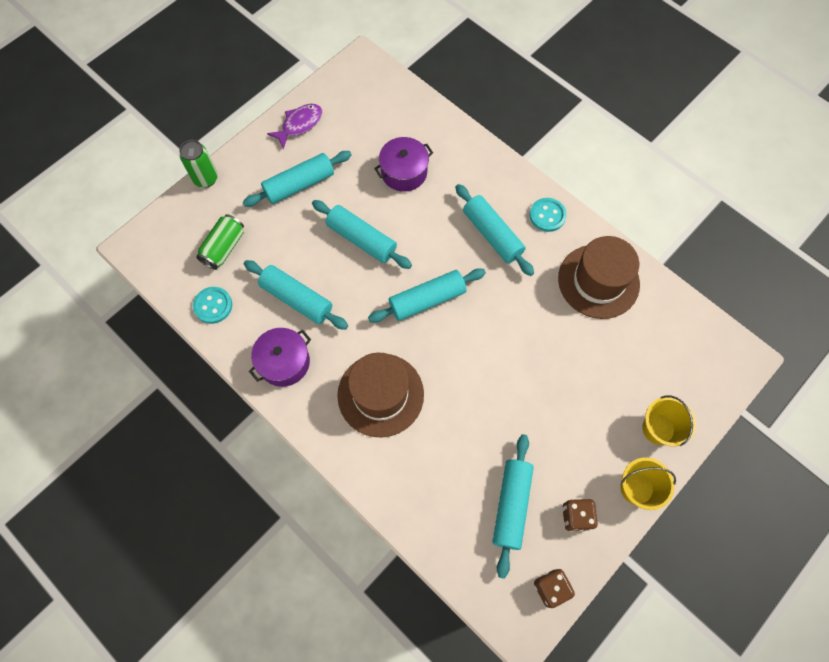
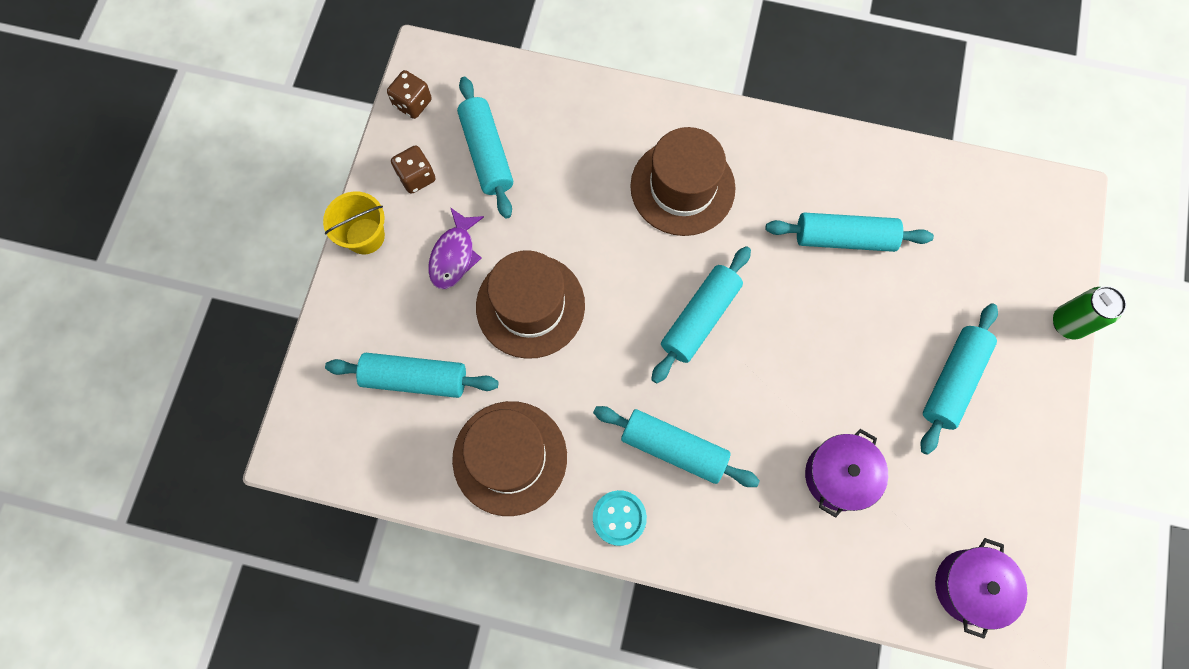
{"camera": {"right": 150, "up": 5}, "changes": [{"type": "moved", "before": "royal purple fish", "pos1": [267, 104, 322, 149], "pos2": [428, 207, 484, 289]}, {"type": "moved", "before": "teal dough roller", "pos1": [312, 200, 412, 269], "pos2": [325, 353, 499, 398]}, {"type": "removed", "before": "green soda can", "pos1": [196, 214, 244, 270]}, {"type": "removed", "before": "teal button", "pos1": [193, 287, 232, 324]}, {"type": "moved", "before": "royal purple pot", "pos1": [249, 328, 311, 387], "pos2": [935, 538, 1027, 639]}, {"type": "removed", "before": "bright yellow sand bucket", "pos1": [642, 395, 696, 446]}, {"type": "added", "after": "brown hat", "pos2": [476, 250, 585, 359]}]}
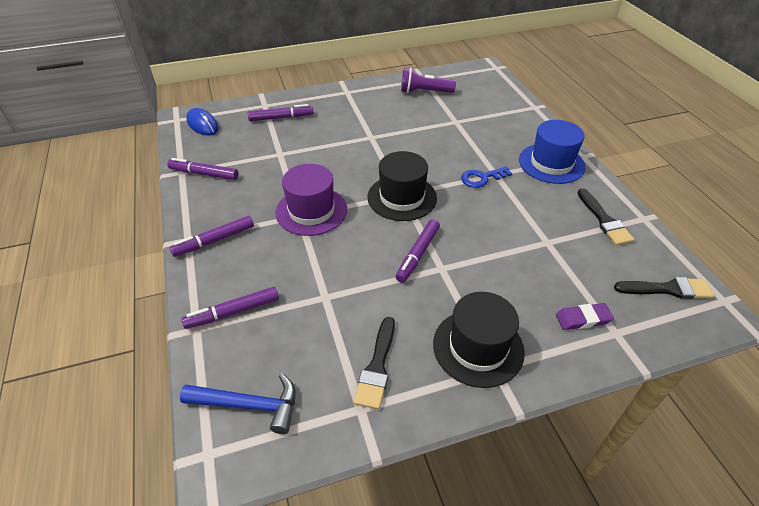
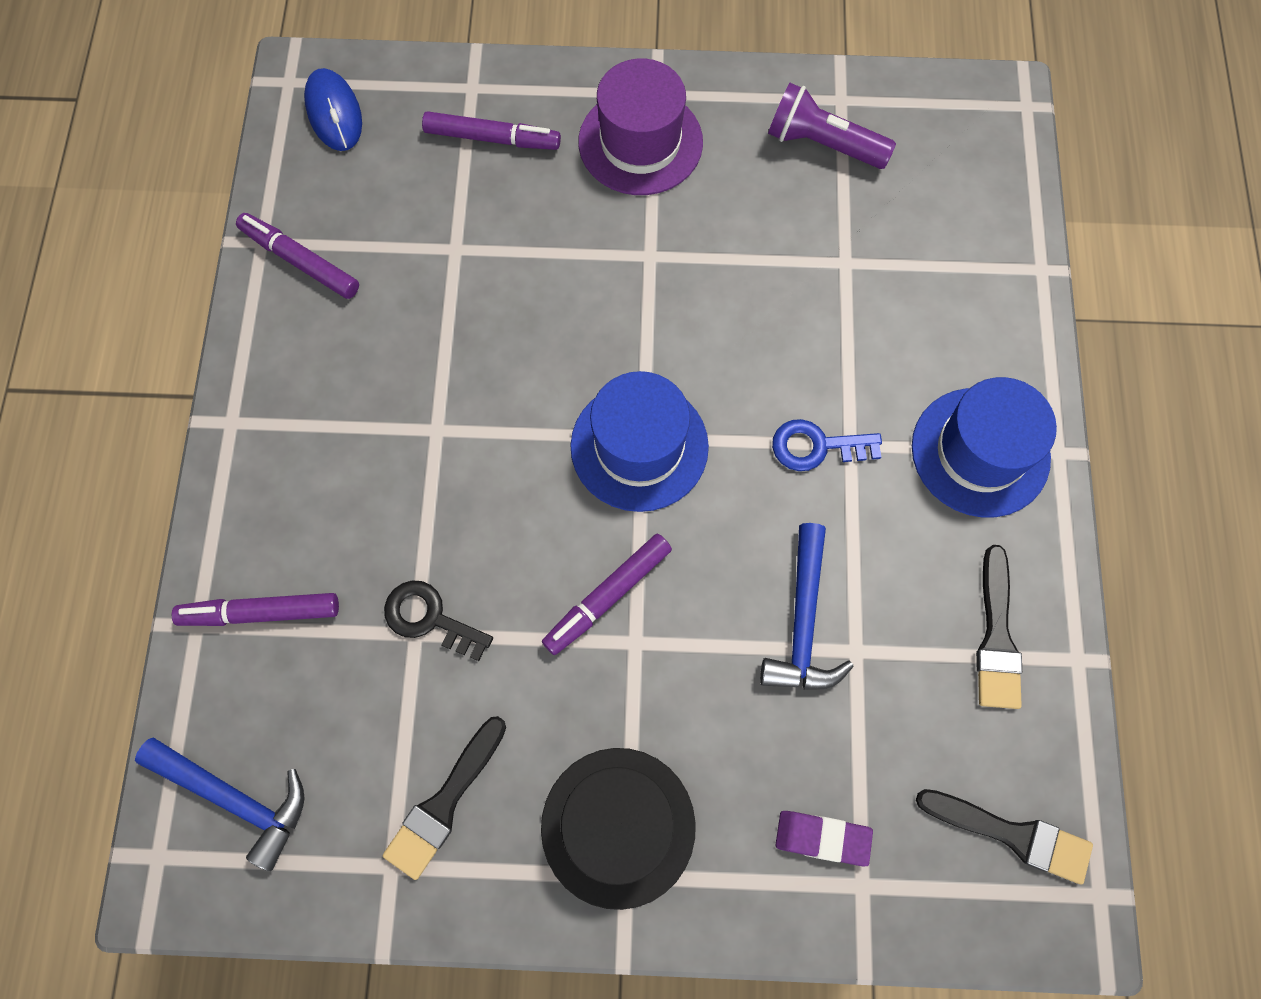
{"camera": {"right": 20, "up": 25}, "changes": [{"type": "recoloured", "before": "jet-black hat", "after": "cobalt hat", "pos1": [367, 151, 437, 221], "pos2": [570, 371, 709, 512]}, {"type": "moved", "before": "royal purple hat", "pos1": [276, 164, 347, 236], "pos2": [578, 58, 703, 195]}, {"type": "removed", "before": "royal purple marker", "pos1": [170, 216, 254, 257]}, {"type": "added", "after": "cobalt hammer", "pos2": [760, 523, 854, 690]}, {"type": "added", "after": "jet-black latchkey", "pos2": [384, 581, 493, 661]}]}
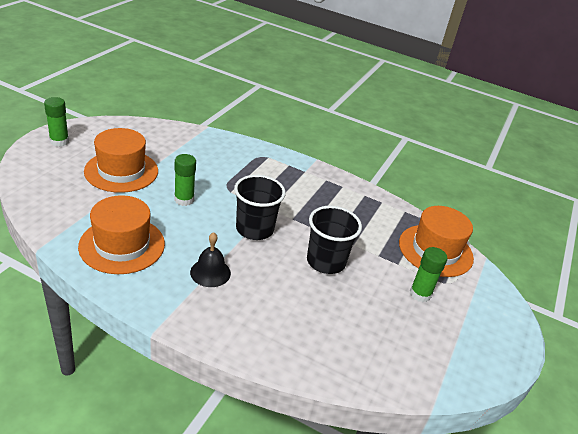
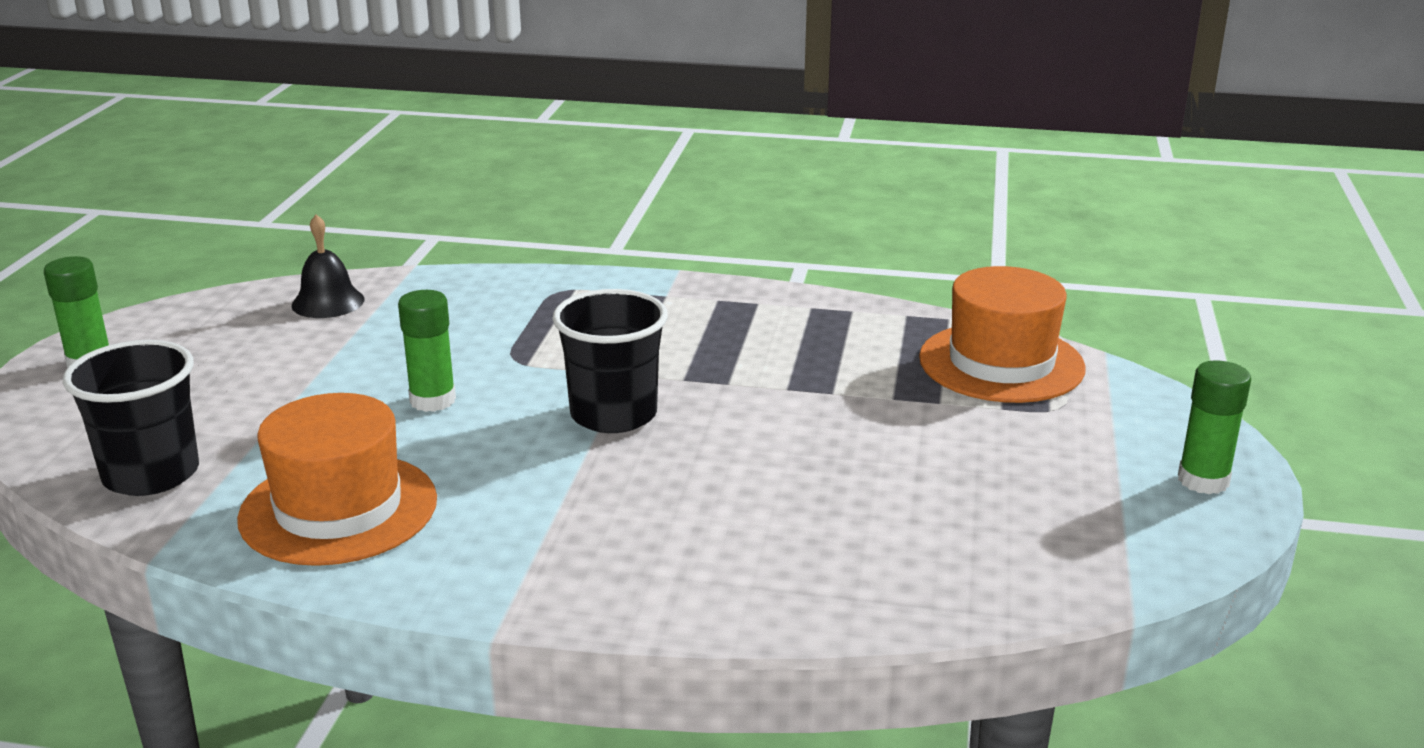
{"camera": {"right": -10, "up": -10}, "changes": [{"type": "removed", "before": "bright orange hat", "pos1": [84, 128, 158, 193]}, {"type": "moved", "before": "jet-black beaker", "pos1": [307, 206, 362, 274], "pos2": [62, 340, 199, 496]}, {"type": "moved", "before": "jet-black hand bell", "pos1": [190, 232, 231, 287], "pos2": [292, 214, 364, 318]}, {"type": "moved", "before": "green glue", "pos1": [410, 247, 448, 302], "pos2": [1178, 360, 1251, 494]}]}
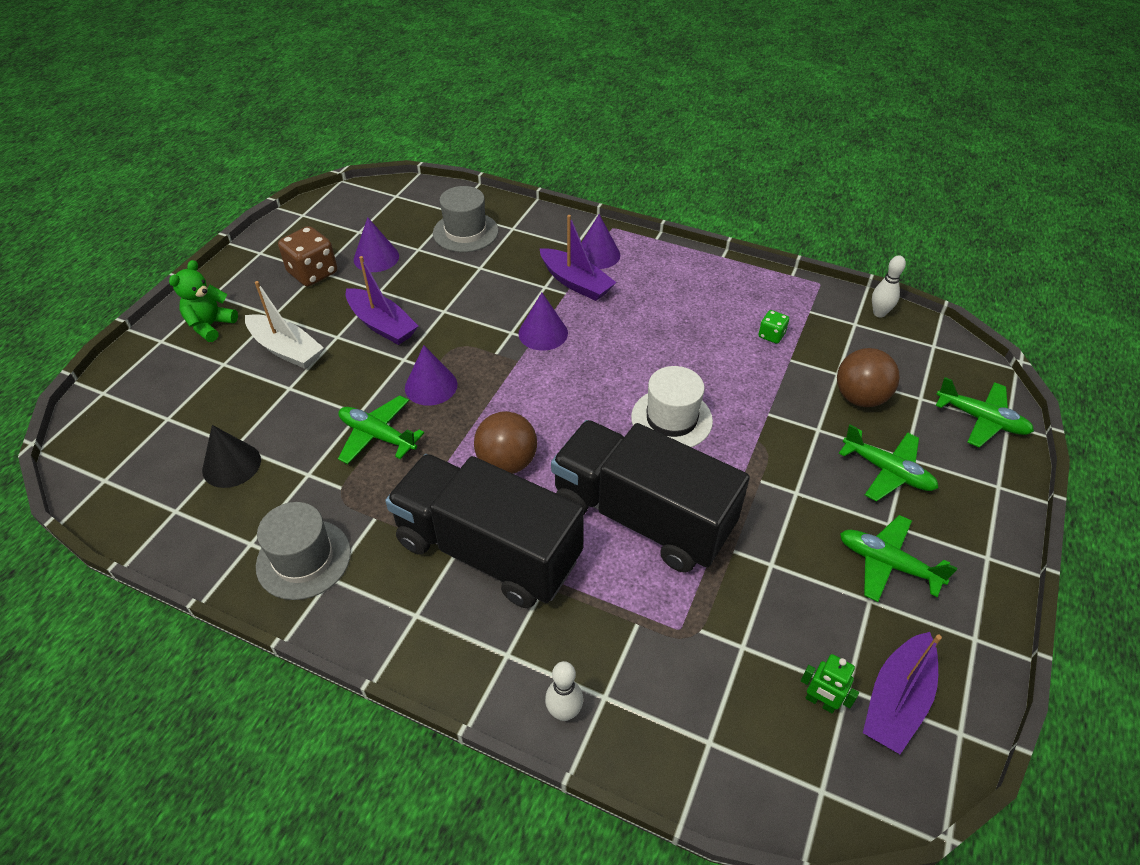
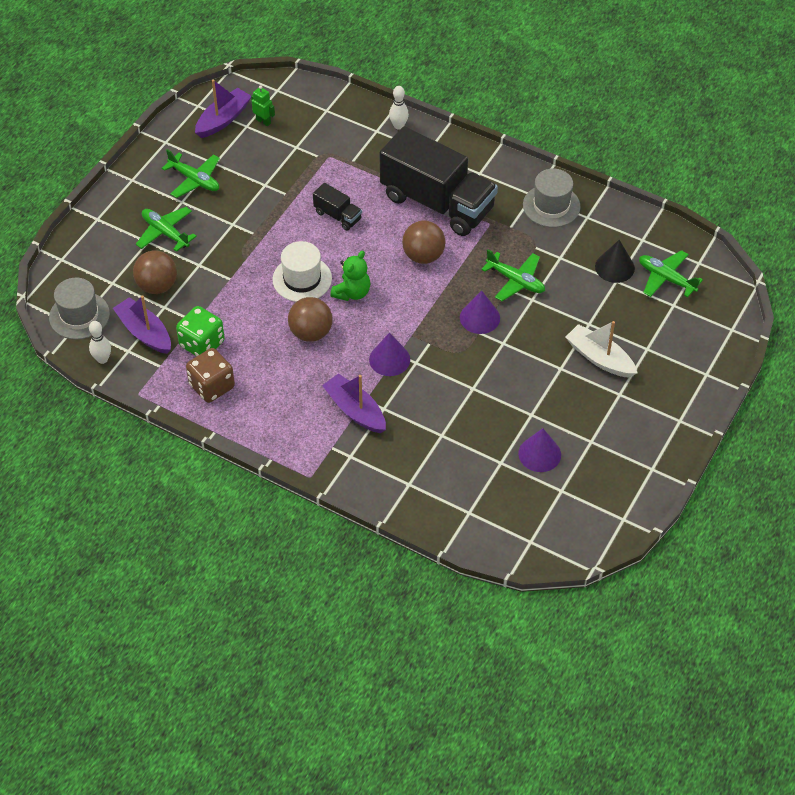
{"camera": {"right": -175, "up": 5}, "changes": [{"type": "moved", "before": "grey hat", "pos1": [433, 186, 499, 252], "pos2": [49, 278, 110, 340]}, {"type": "removed", "before": "royal purple cone shape", "pos1": [581, 214, 620, 269]}, {"type": "moved", "before": "brown dice", "pos1": [278, 226, 337, 287], "pos2": [186, 348, 235, 403]}, {"type": "moved", "before": "royal purple toy boat", "pos1": [346, 256, 418, 345], "pos2": [113, 295, 171, 354]}, {"type": "moved", "before": "green stuffed bear", "pos1": [169, 260, 238, 342], "pos2": [330, 250, 370, 301]}, {"type": "resized", "before": "green dice", "pos1": [758, 310, 789, 344], "pos2": [176, 306, 225, 356], "scale": 1.9}, {"type": "moved", "before": "green toy plane", "pos1": [935, 377, 1034, 448], "pos2": [639, 250, 703, 297]}, {"type": "resized", "before": "jet-black toy truck", "pos1": [551, 420, 750, 573], "pos2": [313, 183, 362, 231], "scale": 0.43}, {"type": "added", "after": "brown ball", "pos2": [288, 297, 333, 342]}]}
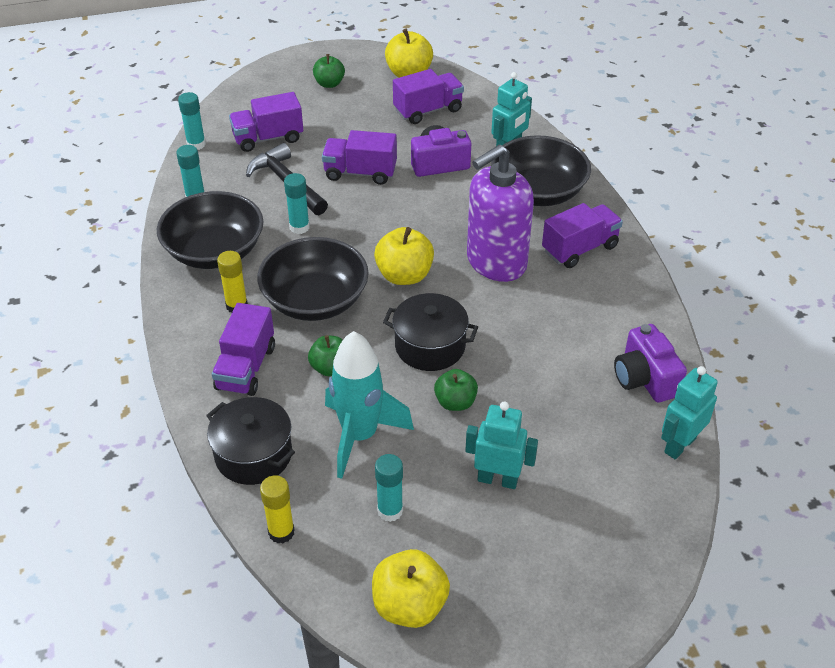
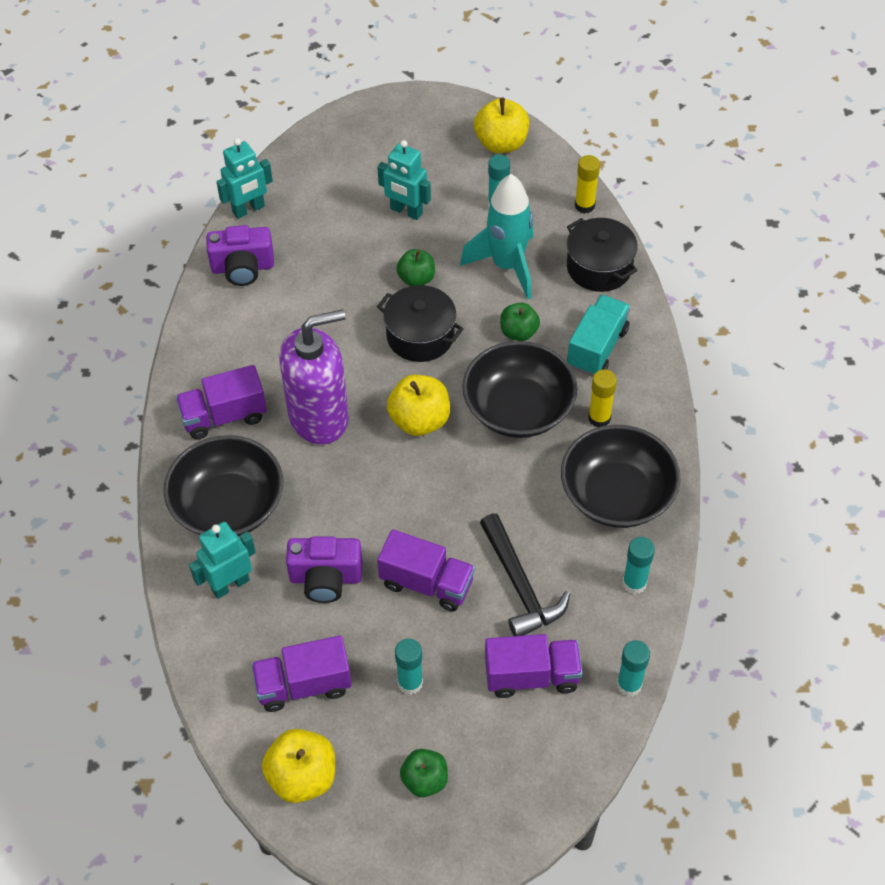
{"camera": {"right": -165, "up": 10}, "changes": [{"type": "moved", "before": "teal glue", "pos1": [284, 173, 310, 234], "pos2": [395, 639, 423, 695]}, {"type": "recoloured", "before": "royal purple toy truck", "after": "teal toy truck", "pos1": [212, 303, 275, 396], "pos2": [567, 295, 630, 376]}, {"type": "turned", "before": "royal purple compact camera", "pos1": [614, 324, 687, 403], "pos2": [206, 225, 274, 286], "turn": 90}]}
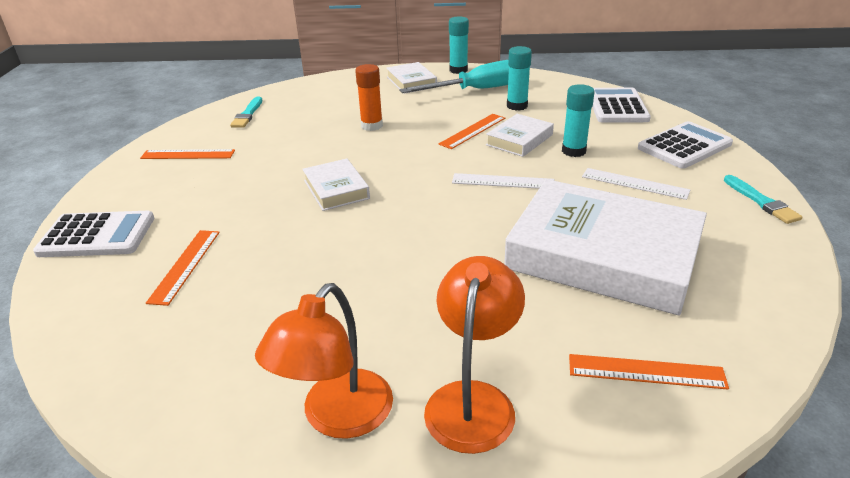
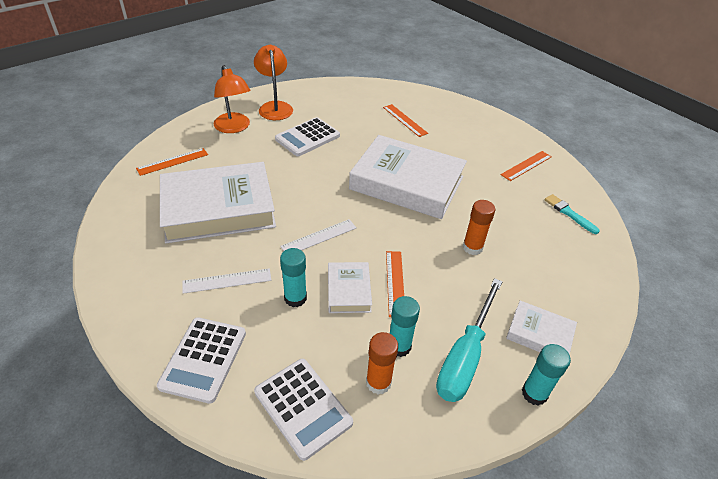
{"camera": {"right": 135, "up": 10}, "changes": [{"type": "resized", "before": "white hardback", "pos1": [302, 159, 370, 211], "pos2": [349, 135, 467, 219], "scale": 2.15}, {"type": "removed", "before": "teal paintbrush", "pos1": [724, 175, 803, 224]}, {"type": "moved", "before": "white calculator", "pos1": [33, 211, 154, 257], "pos2": [275, 117, 340, 156]}, {"type": "added", "after": "bright orange glue", "pos2": [366, 332, 398, 394]}]}
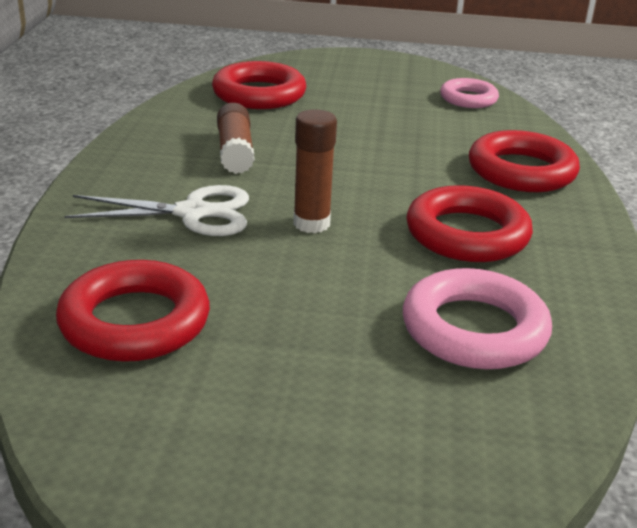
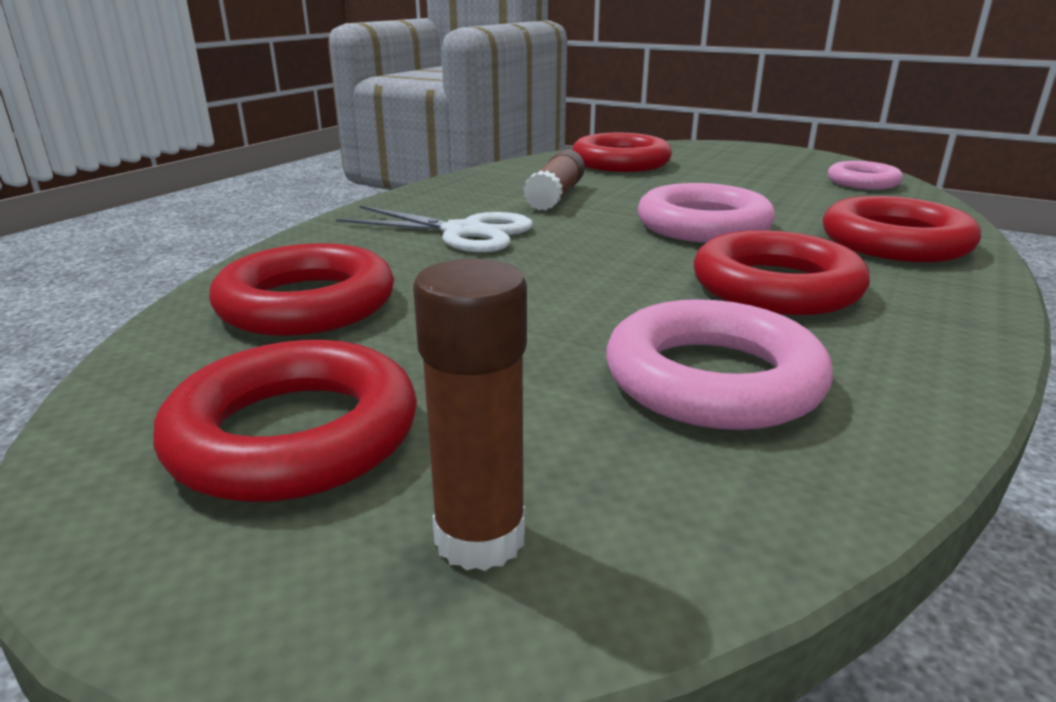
{"camera": {"right": 25, "up": -5}, "changes": [{"type": "moved", "before": "brown glue", "pos1": [293, 110, 337, 233], "pos2": [413, 258, 527, 571]}, {"type": "added", "after": "pink hoop", "pos2": [638, 183, 775, 243]}, {"type": "added", "after": "crimson hoop", "pos2": [153, 340, 417, 502]}]}
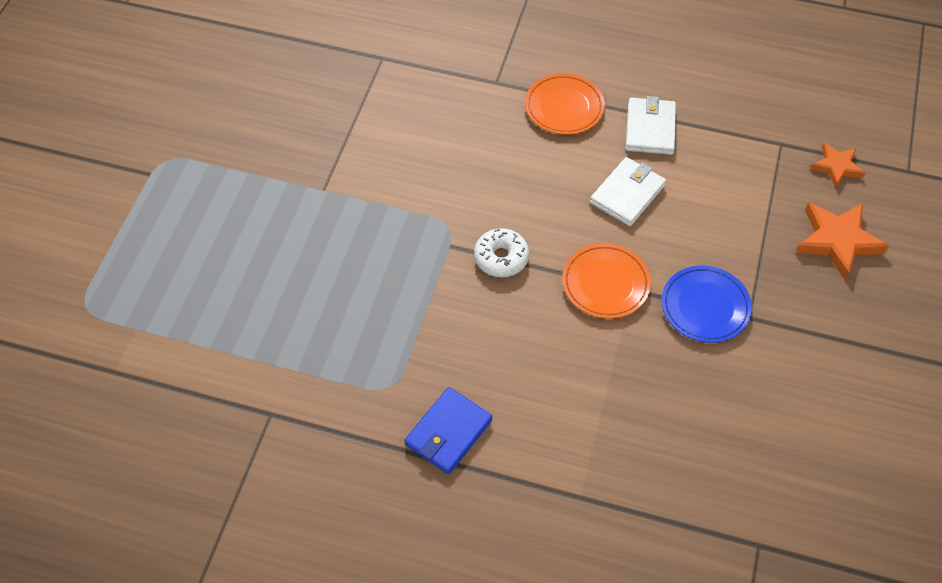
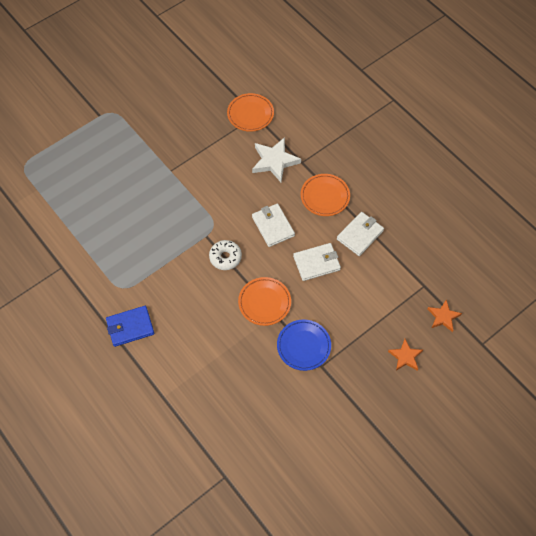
{"camera": {"right": 35, "up": 5}, "changes": [{"type": "resized", "before": "bright orange star shape", "pos1": [795, 202, 889, 280], "pos2": [388, 339, 423, 371], "scale": 0.61}, {"type": "added", "after": "bright orange plate", "pos2": [227, 93, 274, 132]}, {"type": "added", "after": "white star shape", "pos2": [252, 137, 301, 182]}, {"type": "added", "after": "white billfold", "pos2": [252, 204, 295, 247]}]}
